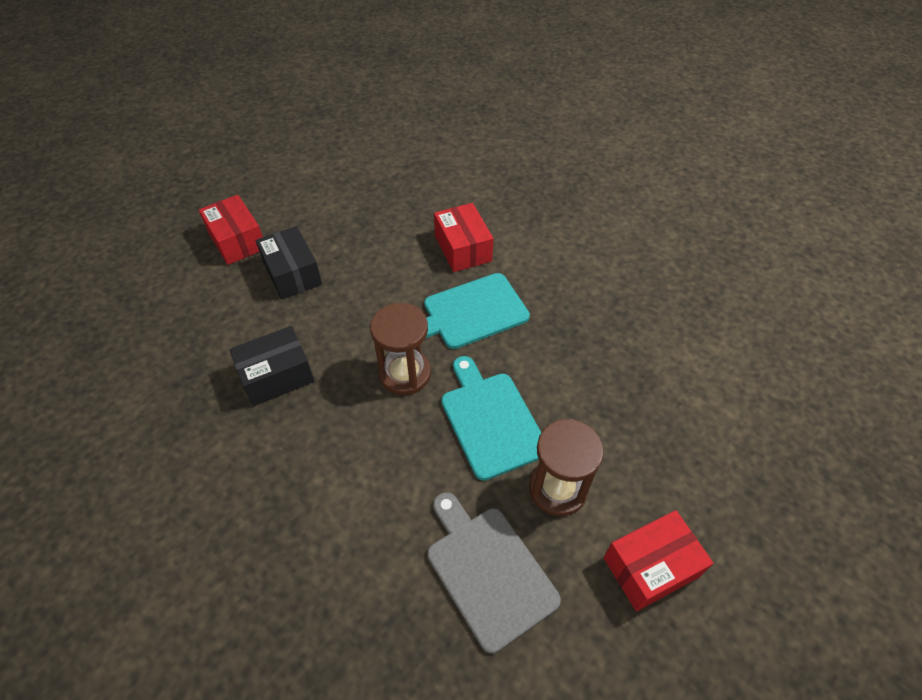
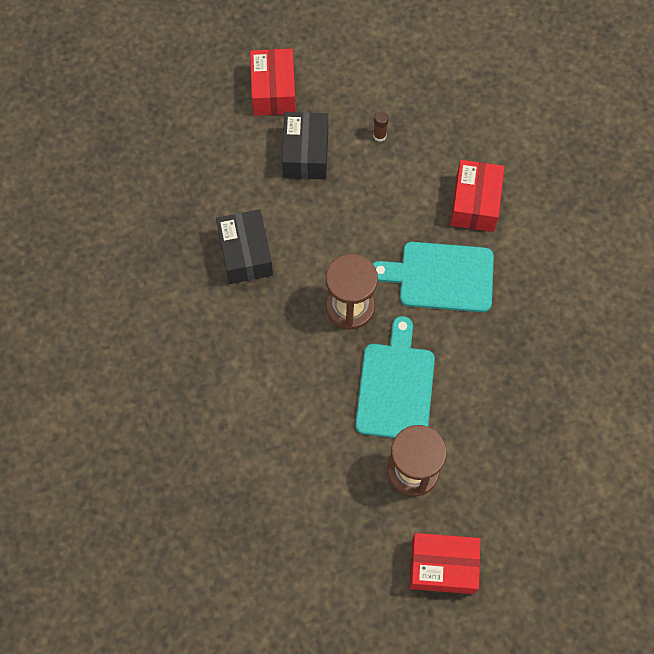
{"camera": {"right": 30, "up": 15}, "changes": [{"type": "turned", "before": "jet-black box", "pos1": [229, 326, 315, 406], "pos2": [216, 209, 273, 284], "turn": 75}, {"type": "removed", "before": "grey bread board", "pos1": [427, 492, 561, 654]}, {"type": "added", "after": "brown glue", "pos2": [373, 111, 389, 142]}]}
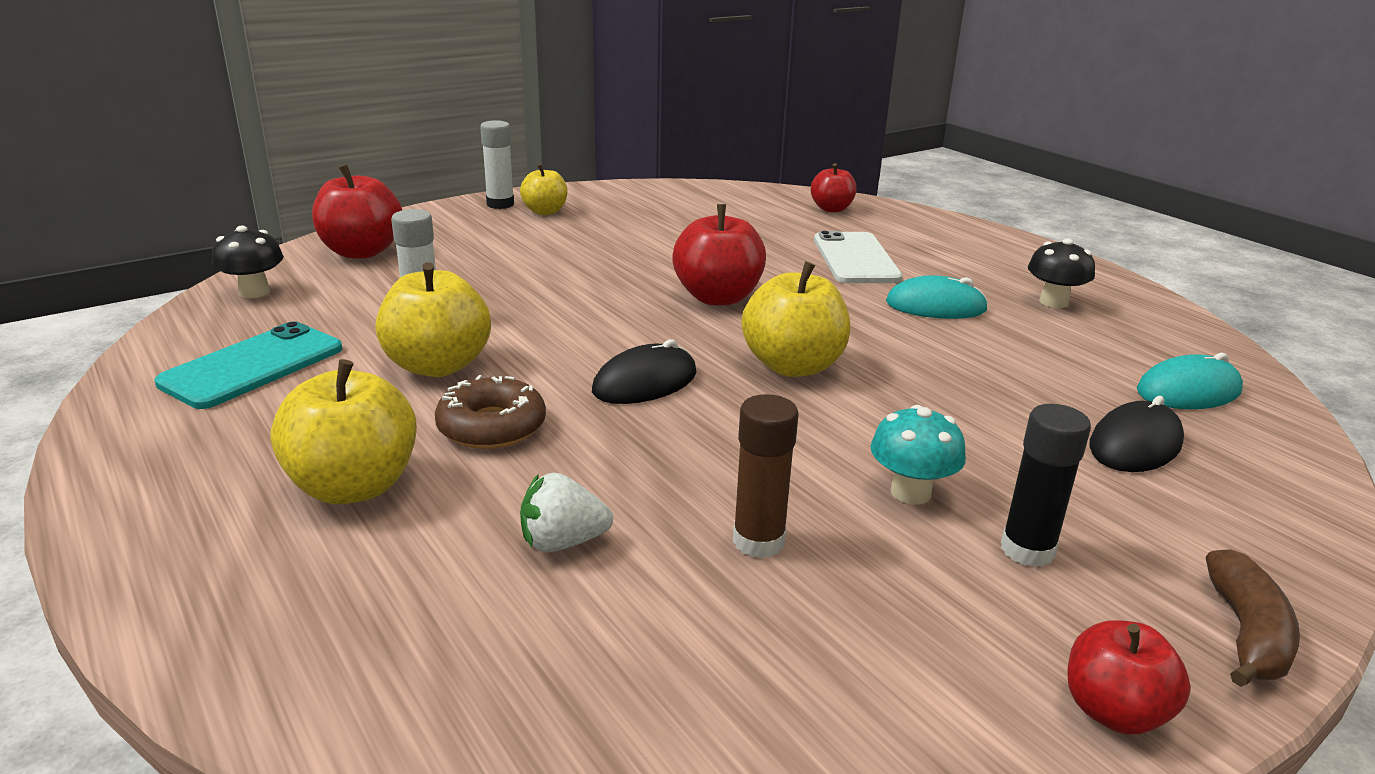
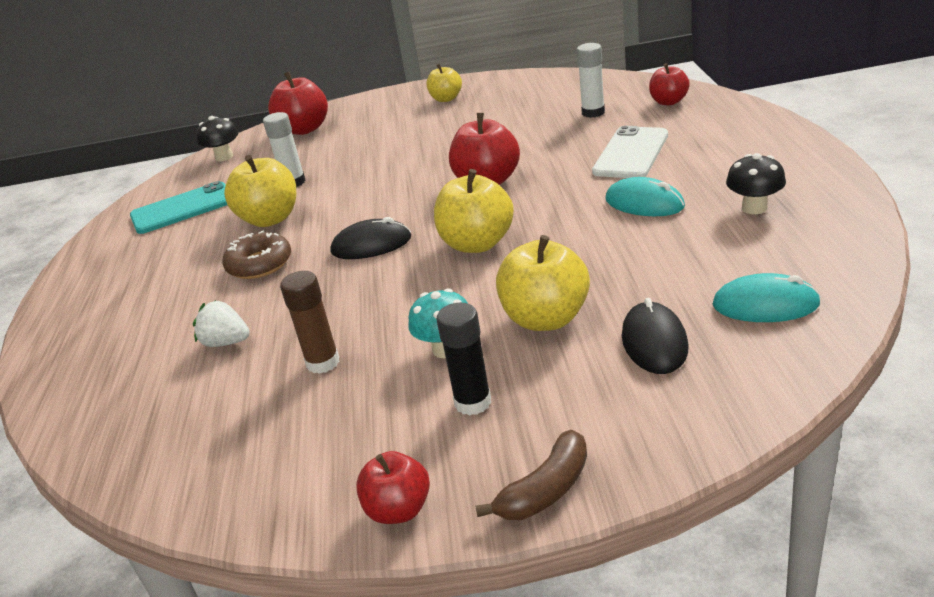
{"camera": {"right": 35, "up": 5}, "changes": [{"type": "moved", "before": "white glue", "pos1": [480, 120, 514, 209], "pos2": [577, 43, 605, 118]}, {"type": "moved", "before": "bright yellow apple", "pos1": [270, 359, 417, 504], "pos2": [496, 235, 590, 331]}, {"type": "turned", "before": "jet-black mouse", "pos1": [1089, 396, 1184, 472], "pos2": [622, 298, 688, 374], "turn": -75}]}
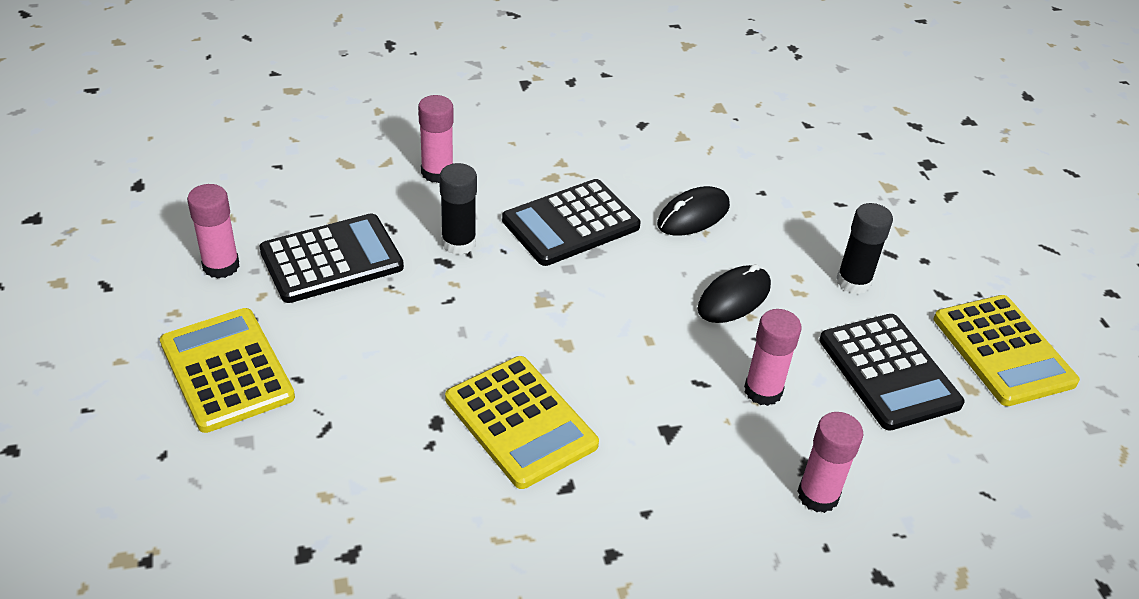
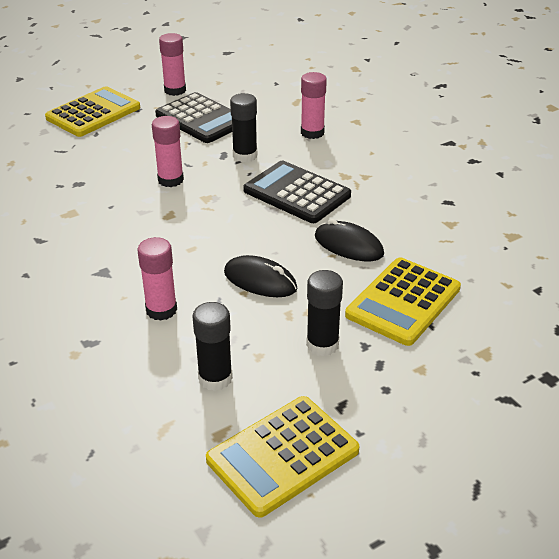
{"camera": {"right": 75, "up": -5}, "changes": [{"type": "replaced", "before": "jet-black calculator", "after": "jet-black glue", "pos1": [819, 314, 965, 431], "pos2": [192, 302, 233, 391]}, {"type": "moved", "before": "bright yellow calculator", "pos1": [445, 356, 599, 489], "pos2": [345, 257, 461, 346]}, {"type": "moved", "before": "pink glue", "pos1": [797, 412, 863, 513], "pos2": [152, 116, 184, 187]}]}
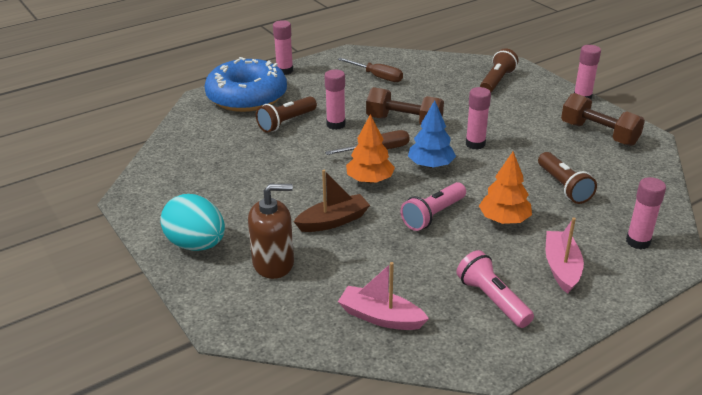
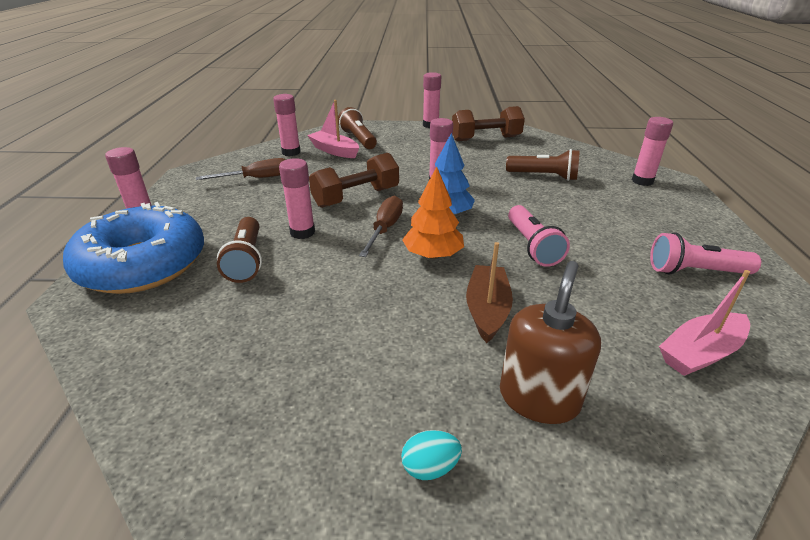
{"camera": {"right": -55, "up": 0}, "changes": [{"type": "removed", "before": "bright orange tree", "pos1": [479, 152, 532, 224]}, {"type": "resized", "before": "teal egg shape", "pos1": [160, 194, 225, 251], "pos2": [401, 430, 462, 480], "scale": 0.45}, {"type": "moved", "before": "pink toy boat", "pos1": [546, 217, 584, 294], "pos2": [307, 100, 359, 158]}, {"type": "added", "after": "pink glue", "pos2": [273, 94, 301, 156]}]}
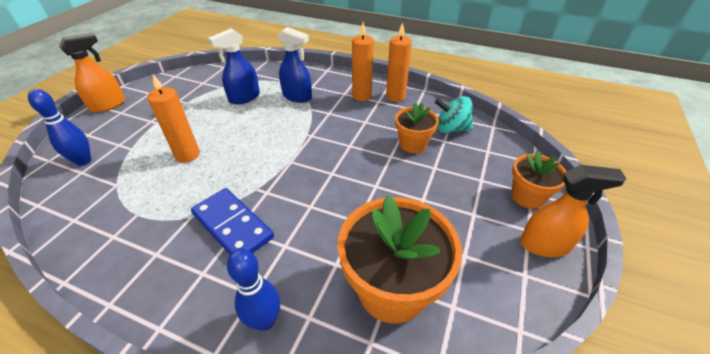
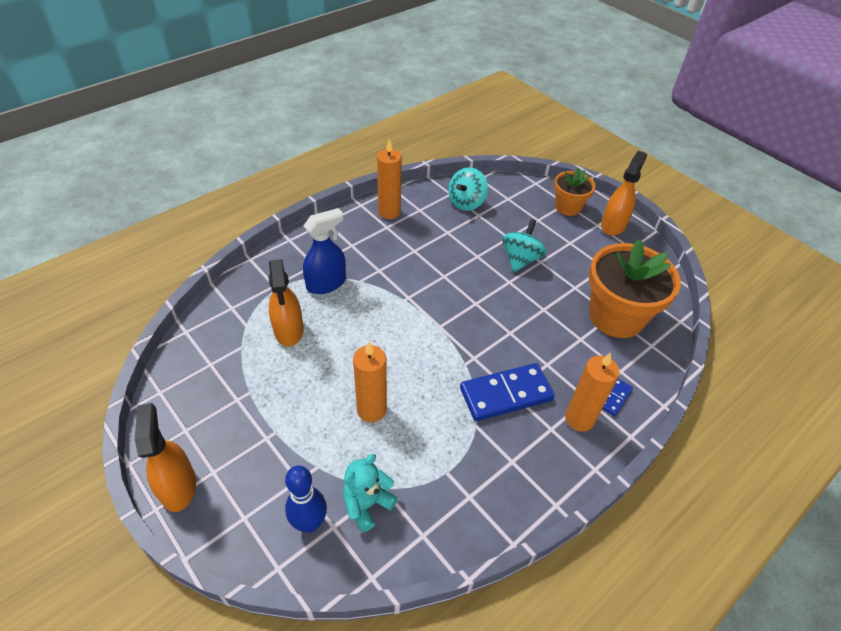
{"camera": {"right": -65, "up": 5}, "changes": [{"type": "moved", "before": "bright orange wax candle", "pos1": [352, 22, 374, 101], "pos2": [565, 352, 620, 432]}, {"type": "recoloured", "before": "cobalt spray bottle", "after": "bright orange spray bottle", "pos1": [208, 28, 260, 104], "pos2": [268, 259, 303, 347]}, {"type": "removed", "before": "bright orange potted plant", "pos1": [395, 102, 439, 153]}, {"type": "replaced", "before": "cobalt bowling pin", "after": "cobalt domino tile", "pos1": [227, 249, 280, 331], "pos2": [603, 379, 633, 416]}, {"type": "added", "after": "teal spinning top", "pos2": [502, 219, 547, 272]}, {"type": "added", "after": "teal stuffed bear", "pos2": [343, 454, 398, 532]}]}
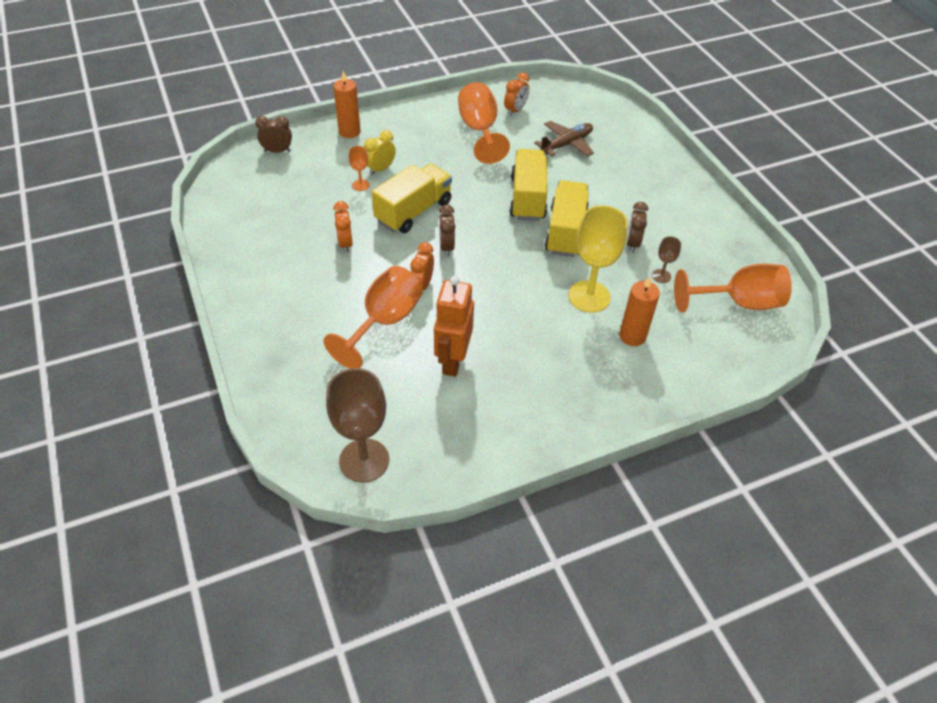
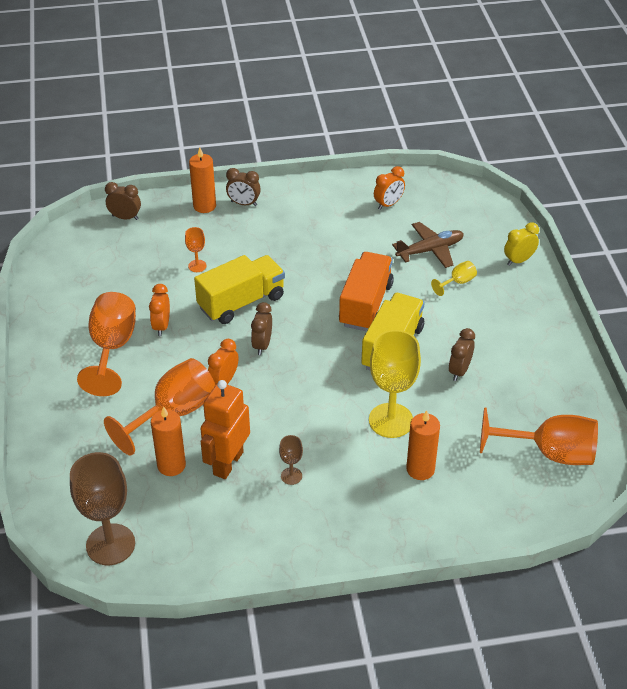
{"camera": {"right": 15, "up": -5}, "changes": [{"type": "moved", "before": "bright orange goblet", "pos1": [458, 82, 510, 164], "pos2": [77, 292, 136, 396]}, {"type": "moved", "before": "bright yellow clock", "pos1": [364, 130, 396, 175], "pos2": [504, 223, 539, 266]}, {"type": "recoloured", "before": "bright yellow toy truck", "after": "bright orange toy truck", "pos1": [510, 149, 547, 221], "pos2": [339, 252, 394, 331]}, {"type": "moved", "before": "brown goblet", "pos1": [652, 236, 681, 283], "pos2": [279, 435, 303, 485]}, {"type": "added", "after": "brown clock", "pos2": [226, 168, 261, 206]}, {"type": "added", "after": "bright yellow goblet", "pos2": [431, 261, 477, 296]}, {"type": "added", "after": "bright orange wax candle", "pos2": [151, 406, 186, 476]}]}
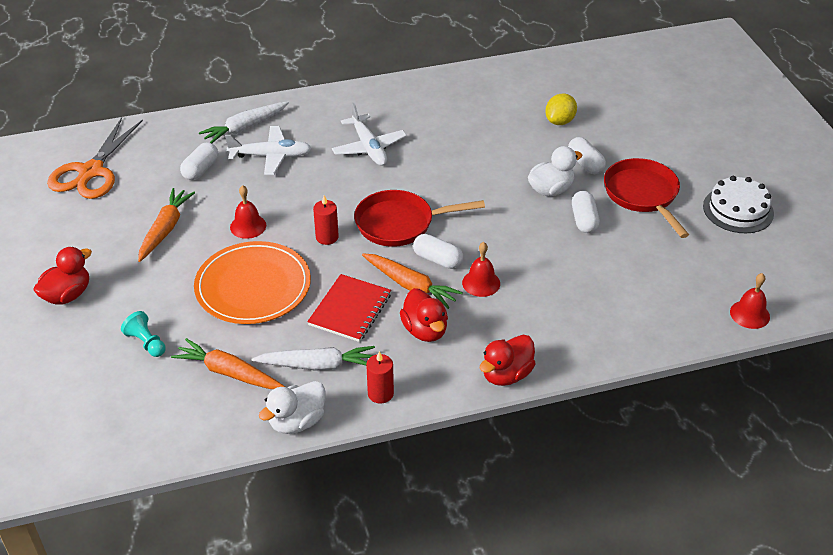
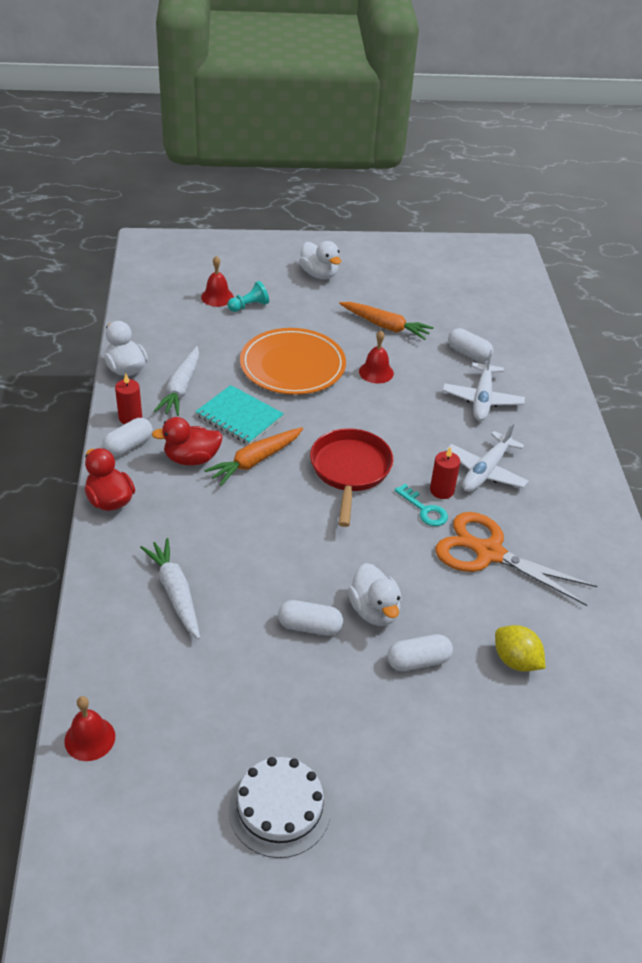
{"camera": {"right": 100, "up": 0}, "changes": [{"type": "moved", "before": "white root vegetable", "pos1": [199, 101, 289, 143], "pos2": [140, 538, 200, 639]}, {"type": "turned", "before": "white toy plane", "pos1": [332, 103, 407, 166], "pos2": [446, 423, 529, 492], "turn": -45}, {"type": "moved", "before": "bright orange pair of scissors", "pos1": [47, 117, 143, 199], "pos2": [435, 512, 597, 606]}, {"type": "removed", "before": "crimson frying pan", "pos1": [604, 158, 689, 238]}, {"type": "moved", "before": "crimson wax candle", "pos1": [313, 195, 339, 245], "pos2": [430, 447, 460, 499]}, {"type": "moved", "before": "white pill", "pos1": [413, 234, 463, 269], "pos2": [102, 418, 153, 457]}, {"type": "moved", "before": "crimson hand bell", "pos1": [462, 242, 500, 297], "pos2": [201, 256, 234, 307]}, {"type": "recoloured", "before": "crimson duck", "after": "white duck", "pos1": [33, 247, 92, 305], "pos2": [299, 241, 341, 279]}, {"type": "recoloured", "before": "crimson notepad", "after": "teal notepad", "pos1": [307, 274, 391, 342], "pos2": [195, 385, 284, 445]}, {"type": "removed", "before": "bright orange root vegetable", "pos1": [171, 338, 285, 389]}, {"type": "added", "after": "teal latchkey", "pos2": [395, 484, 448, 526]}]}
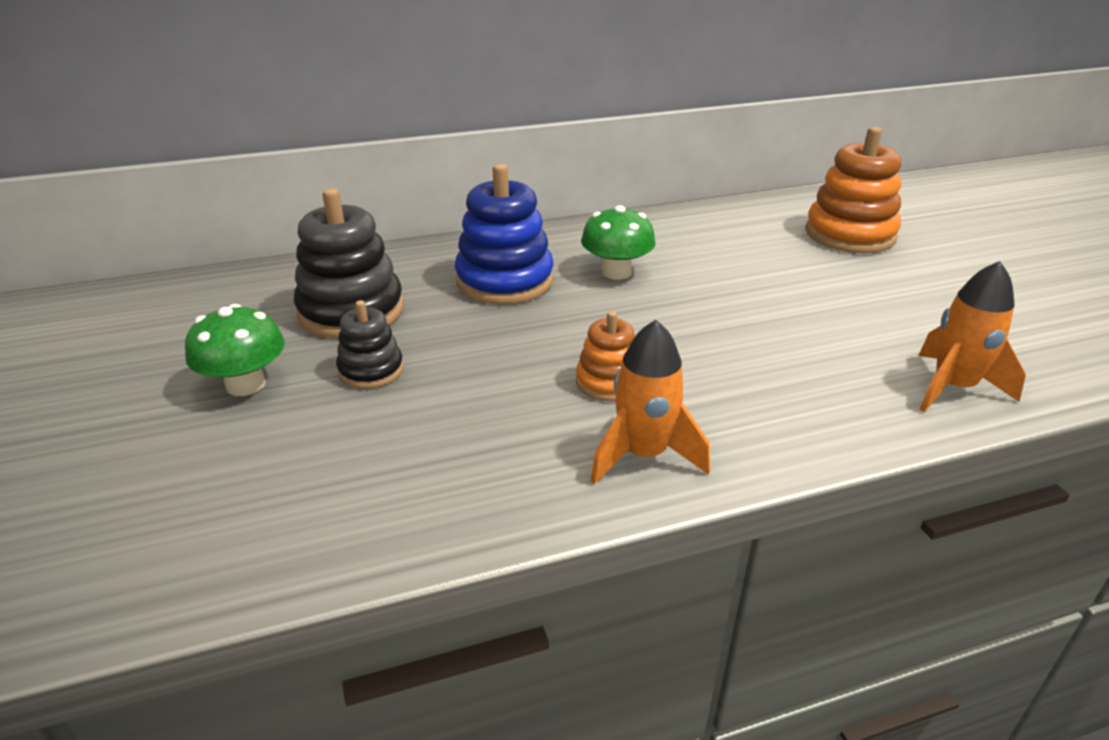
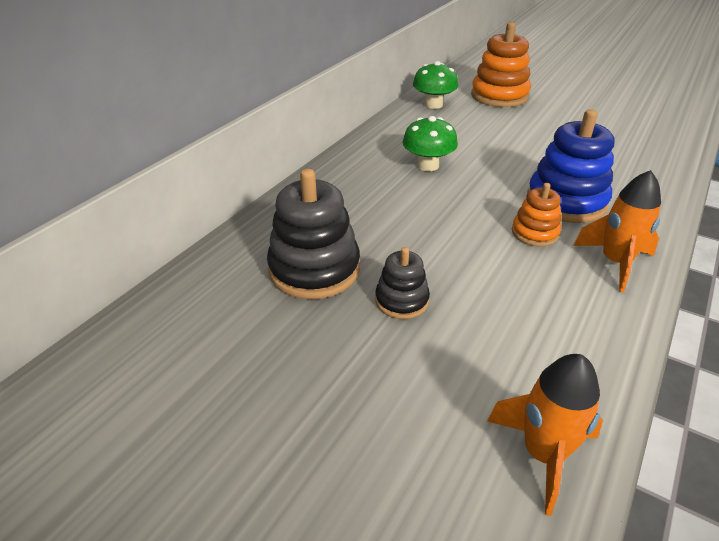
{"camera": {"right": -40, "up": 5}, "changes": [{"type": "moved", "before": "cobalt stacking toy", "pos1": [455, 164, 554, 305], "pos2": [527, 109, 614, 223]}, {"type": "moved", "before": "bright orange toy rocket", "pos1": [918, 261, 1026, 412], "pos2": [487, 354, 603, 516]}, {"type": "moved", "before": "green fungus", "pos1": [185, 304, 285, 396], "pos2": [413, 61, 458, 109]}]}
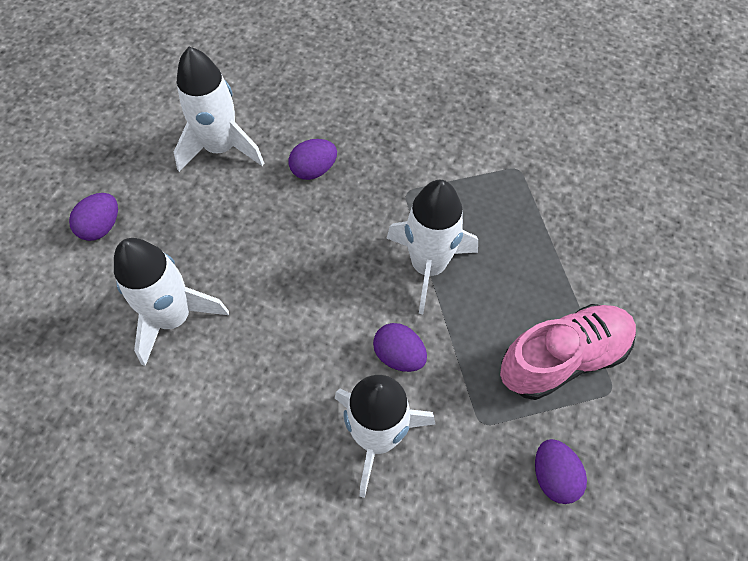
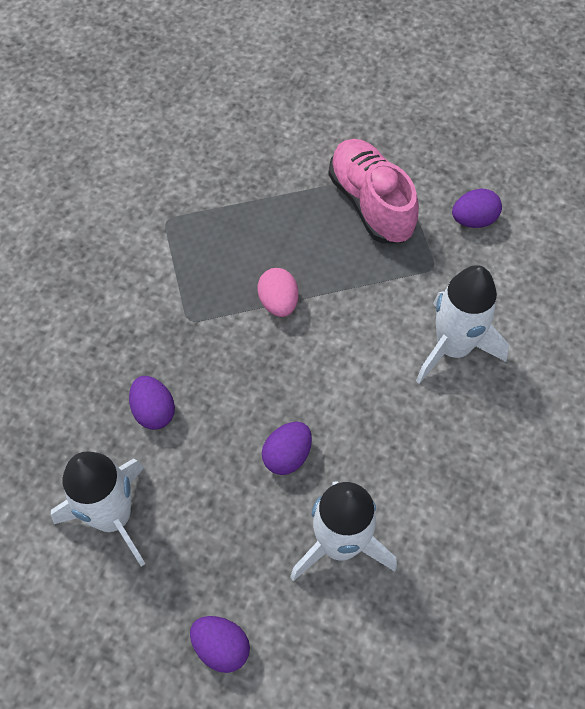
{"camera": {"right": -90, "up": 0}, "changes": [{"type": "replaced", "before": "white toy rocket", "after": "pink egg shape", "pos1": [386, 180, 478, 314], "pos2": [258, 268, 299, 317]}, {"type": "moved", "before": "royal purple egg shape", "pos1": [373, 323, 427, 372], "pos2": [262, 422, 312, 475]}]}
